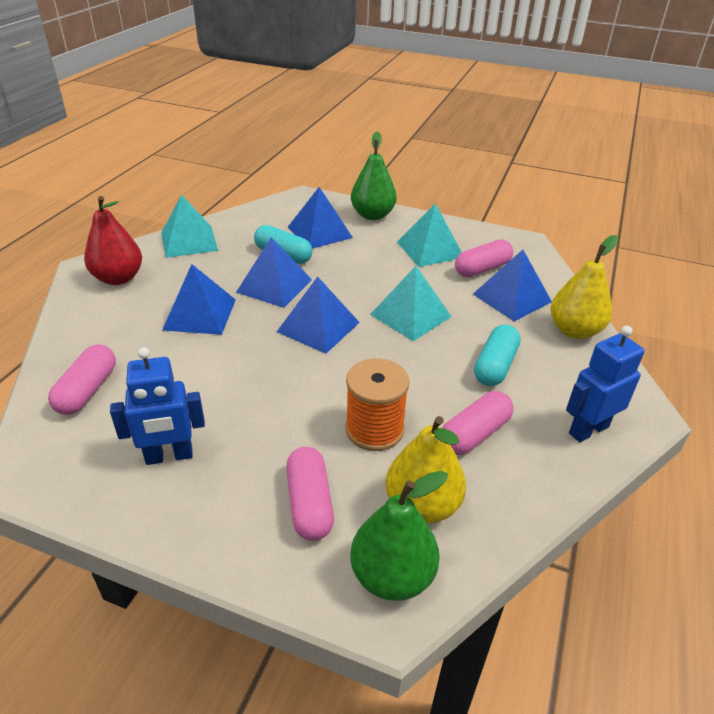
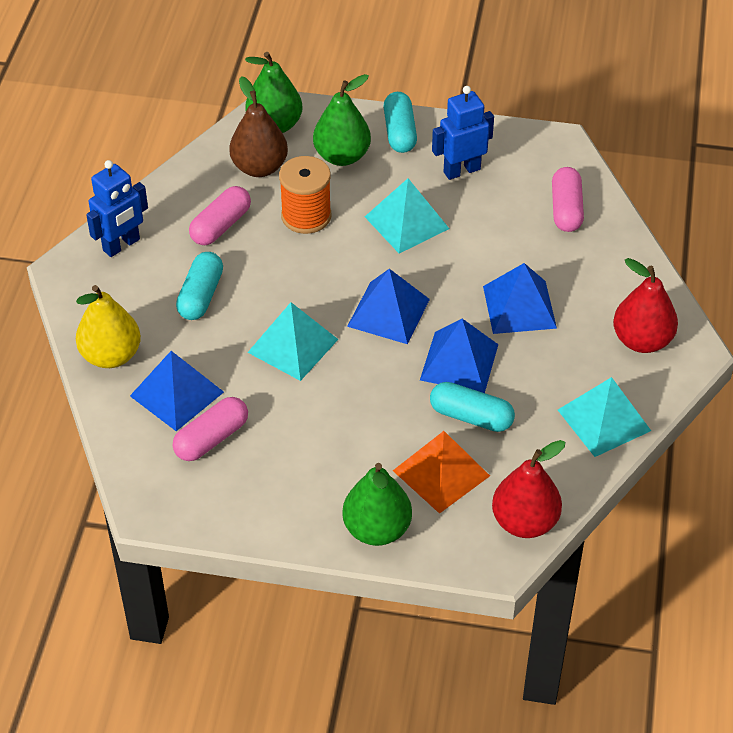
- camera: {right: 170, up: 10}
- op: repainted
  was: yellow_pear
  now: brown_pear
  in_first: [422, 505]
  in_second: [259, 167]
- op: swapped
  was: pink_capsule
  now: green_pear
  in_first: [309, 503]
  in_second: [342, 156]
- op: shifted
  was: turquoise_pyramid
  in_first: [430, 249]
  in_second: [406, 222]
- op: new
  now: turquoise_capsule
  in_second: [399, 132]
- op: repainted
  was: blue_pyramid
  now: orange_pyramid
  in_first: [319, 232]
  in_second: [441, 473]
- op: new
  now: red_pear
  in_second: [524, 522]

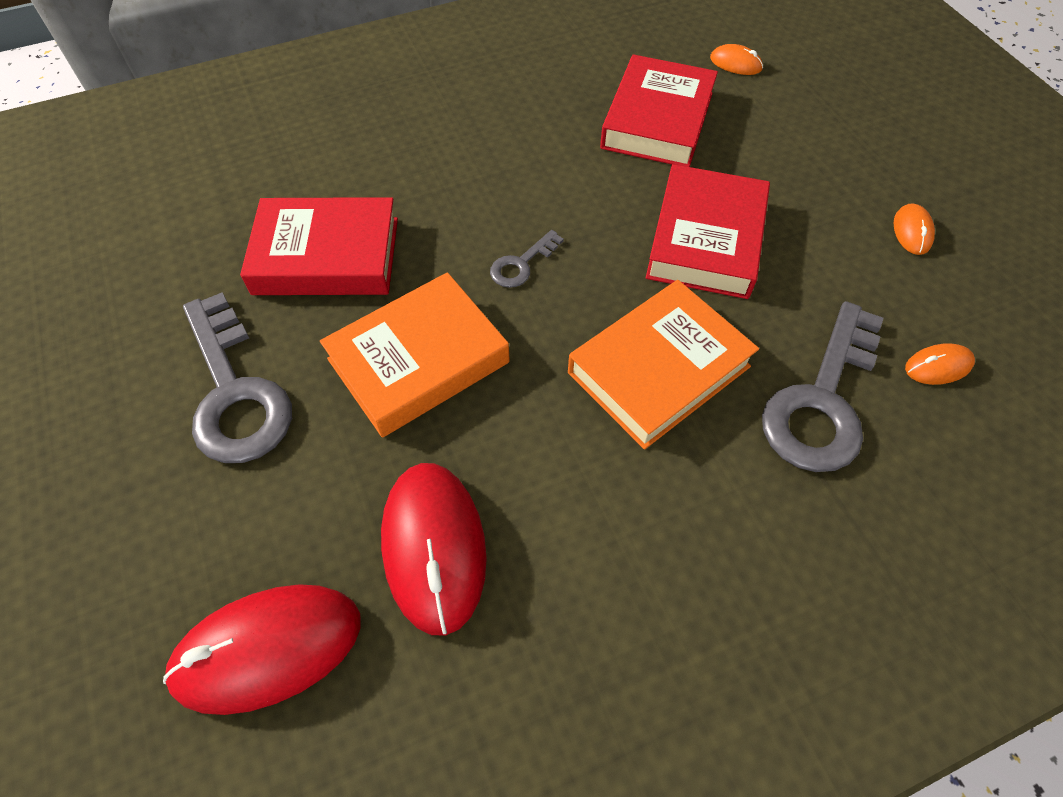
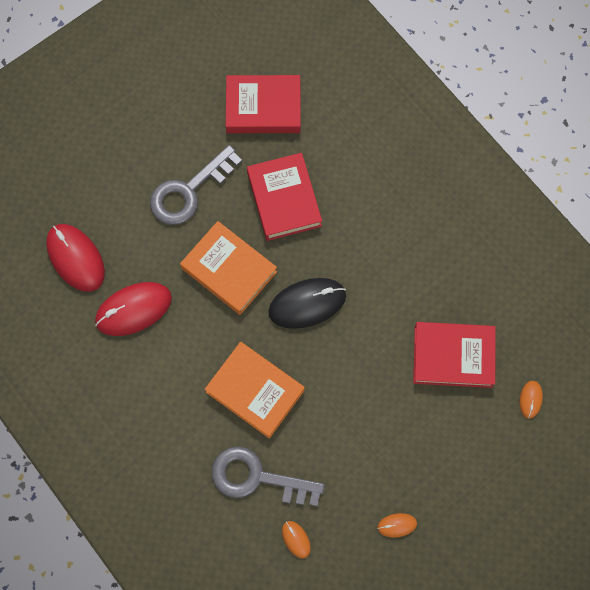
- camera: {right: 75, up: 15}
- op: shifted
  was: red_book
  in_first: [706, 239]
  in_second: [263, 108]
- op: swapped
  was: grey_key
  now: black_mouse
  in_first: [522, 264]
  in_second: [307, 303]

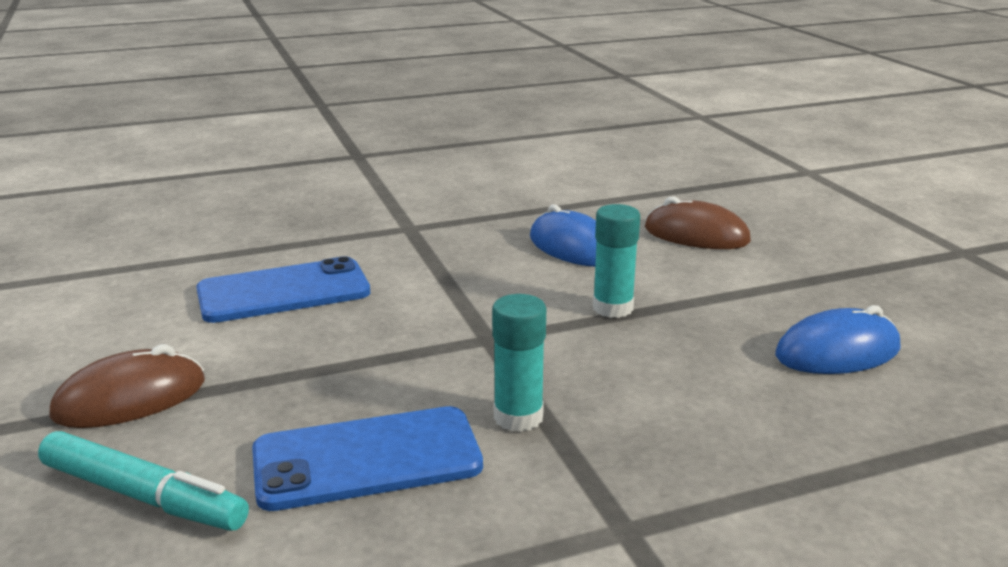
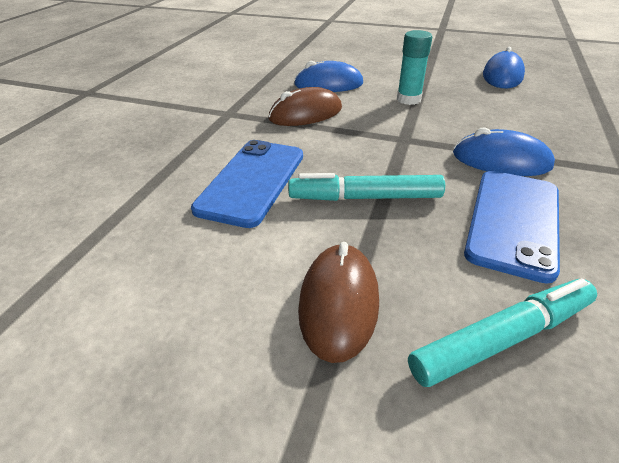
- camera: {right: -50, up: 15}
- op: shifted
  was: brown_mouse
  in_first: [696, 235]
  in_second: [305, 114]
- op: new
  now: turquoise_marker
  in_second: [365, 197]
- op: swapped
  was: turquoise_glue_stick
  now: blue_mouse
  in_first: [518, 417]
  in_second: [501, 160]

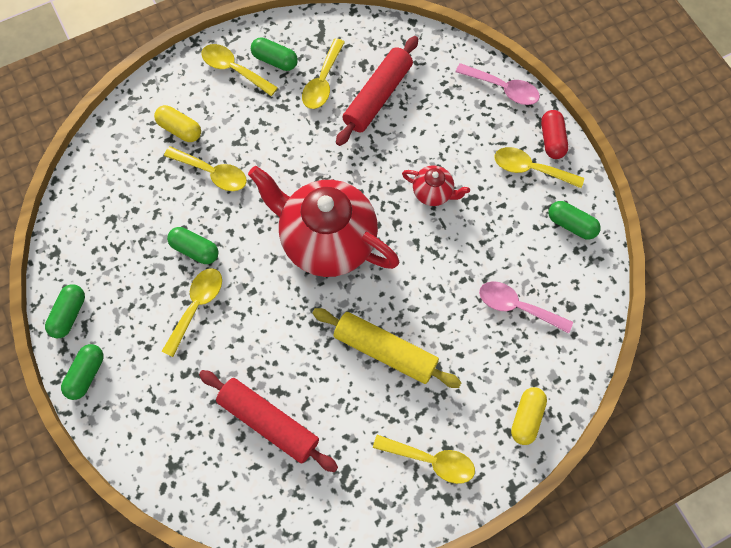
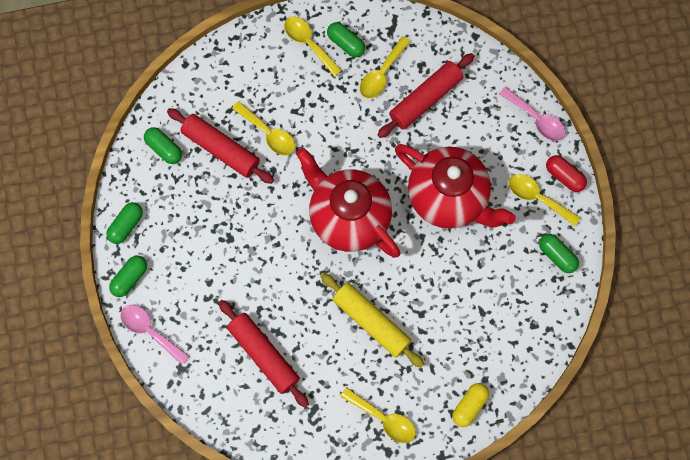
- camera: {right: 15, up: 5}
- op: shifted
  was: pink_spoon
  in_first: [517, 307]
  in_second: [150, 331]
- op: shifted
  was: green_capsule
  in_first: [195, 250]
  in_second: [164, 149]
- op: new
  now: red_rolling_pin
  in_second: [221, 149]
- op: scaled
  was: red_teapot
  in_first: [433, 193]
  in_second: [448, 198]
  ratio: 2.28
- op: rotated
  was: red_capsule
  in_first: [552, 140]
  in_second: [564, 176]
  clockwise: -60
- op: gone
  was: yellow_capsule
  in_first: [180, 129]
- op: gone
  was: yellow_spoon
  in_first: [196, 306]

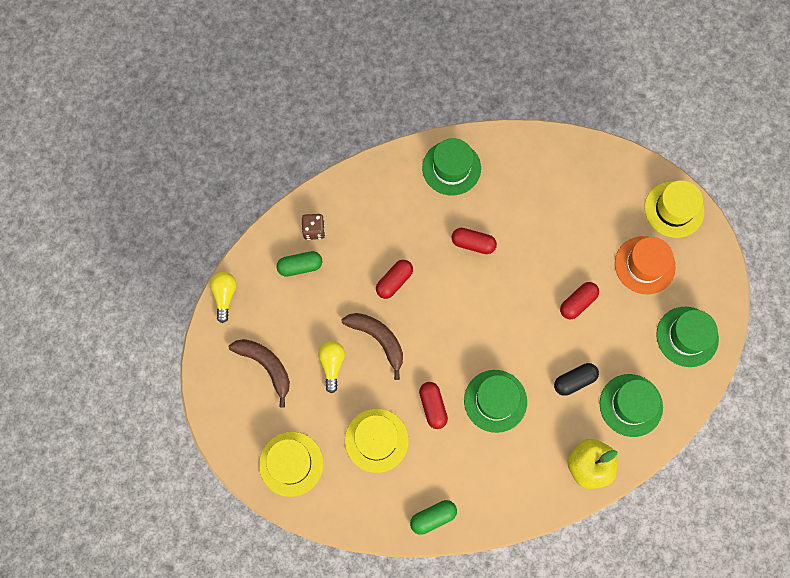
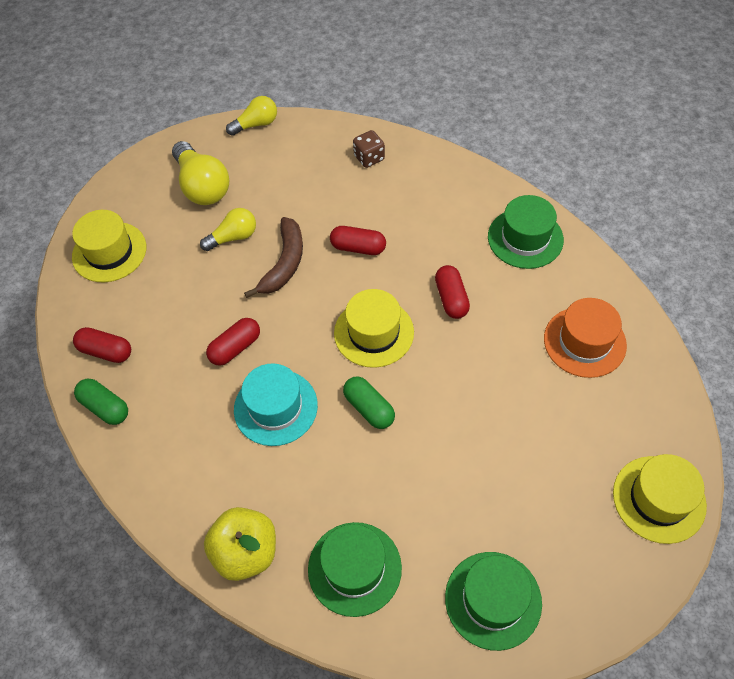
- camera: {right: 65, up: -15}
- op: shifted
  was: red_capsule
  in_first: [577, 303]
  in_second: [106, 351]
- op: swapped
  was: brown_banana
  now: yellow_light_bulb
  in_first: [266, 366]
  in_second: [202, 186]
- op: repainted
  was: green_hat
  now: turquoise_hat
  in_first: [495, 401]
  in_second: [275, 407]
- op: shifted
  was: yellow_hat
  in_first: [376, 440]
  in_second: [374, 332]
- op: shifted
  was: green_capsule
  in_first: [300, 266]
  in_second: [369, 408]
- op: shifted
  was: orange_hat
  in_first: [644, 265]
  in_second: [584, 342]
- op: gone
  was: black_capsule
  in_first: [574, 381]

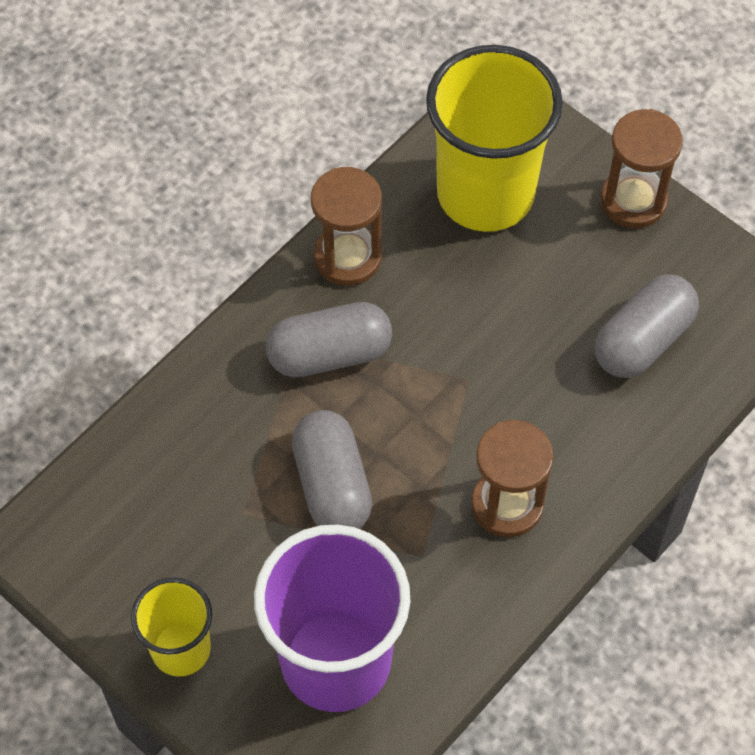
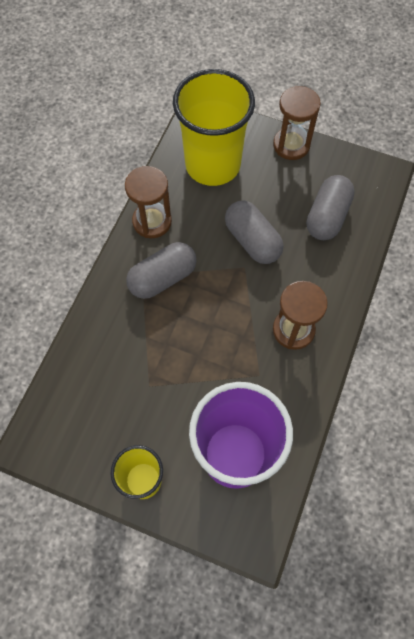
- camera: {right: -20, up: 5}
- op: shifted
  was: grey_capsule
  in_first: [332, 485]
  in_second: [252, 241]

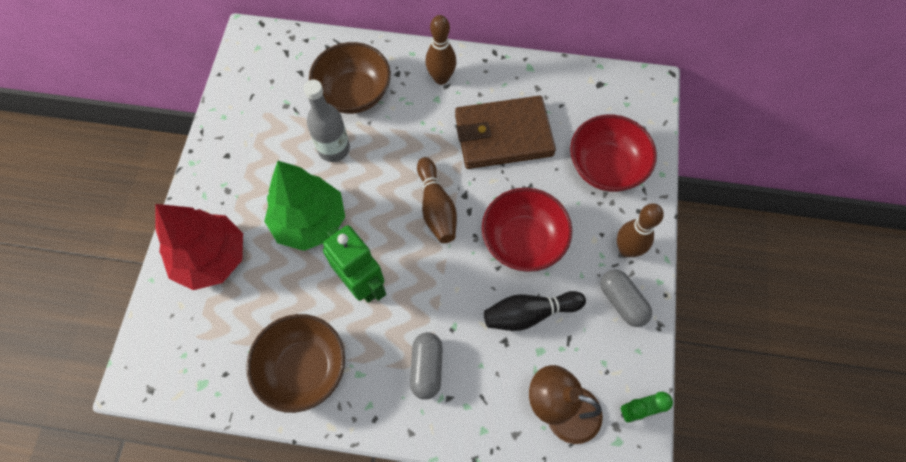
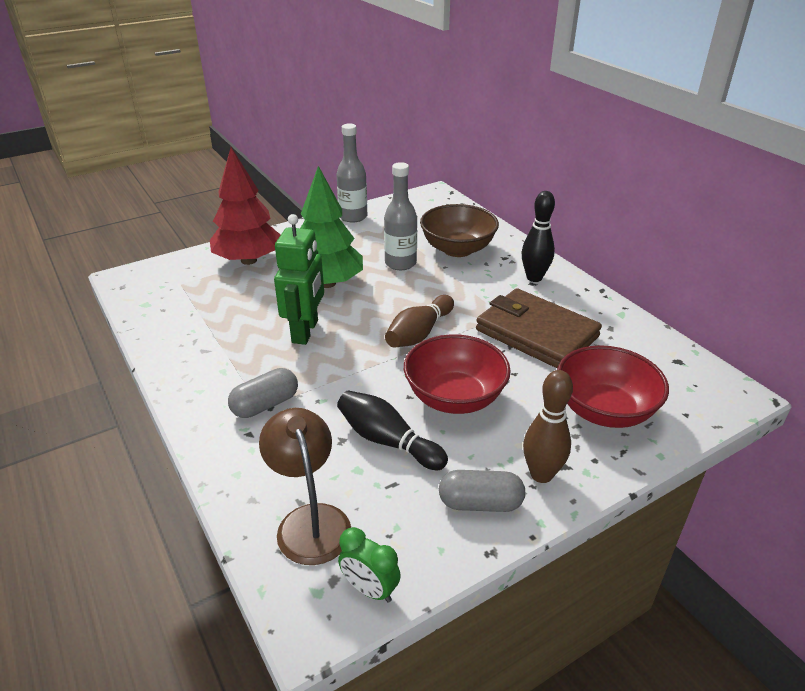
- camera: {right: 50, up: -30}
- op: new
  now: grey_bottle
  in_second: [353, 217]
- op: rotated
  was: grey_capsule
  in_first: [622, 302]
  in_second: [480, 503]
  clockwise: 75
- op: repainted
  was: brown_bowling_pin
  now: black_bowling_pin
  in_first: [441, 78]
  in_second: [534, 277]
- op: gone
  was: brown_bowl
  in_first: [304, 368]

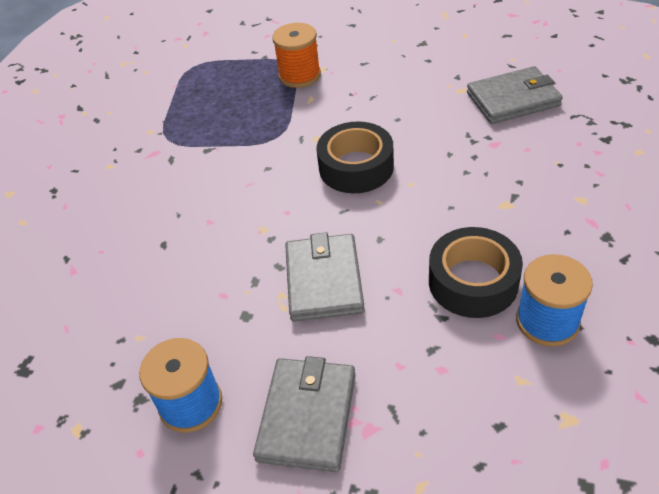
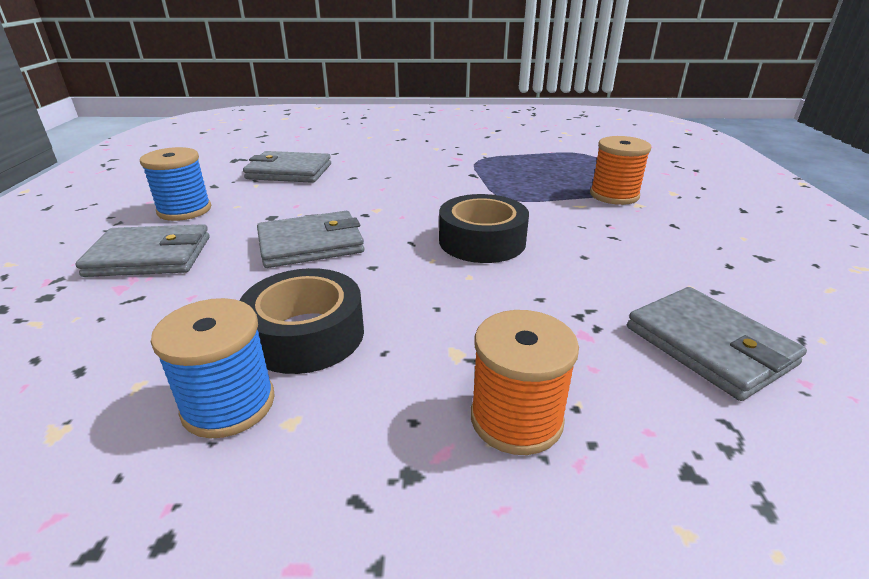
- camera: {right: 70, up: -15}
- op: new
  now: grey_wallet
  in_second: [289, 171]
- op: new
  now: orange_spool
  in_second: [516, 419]

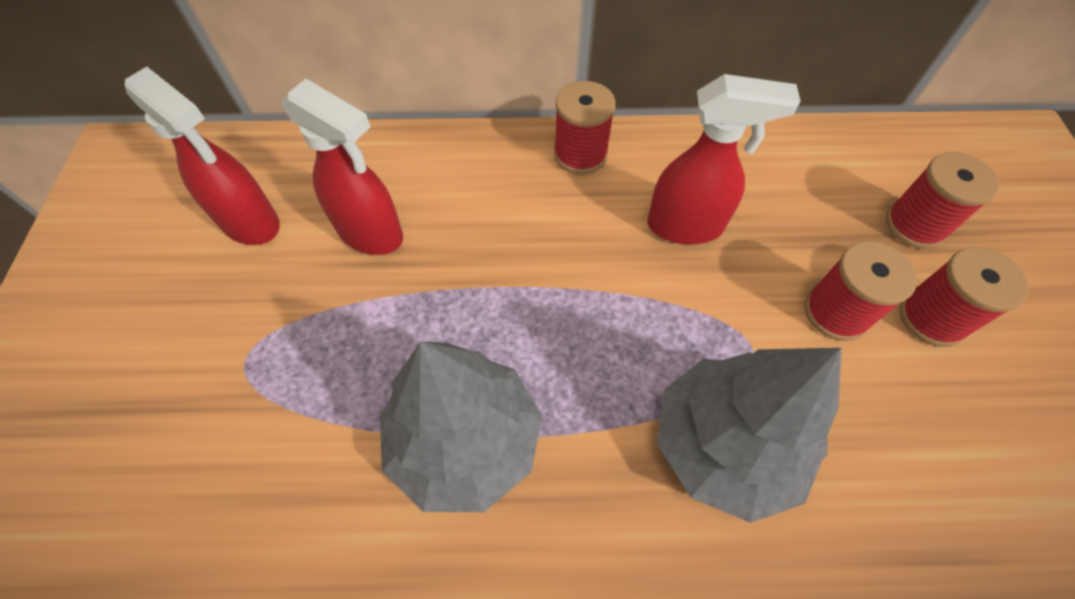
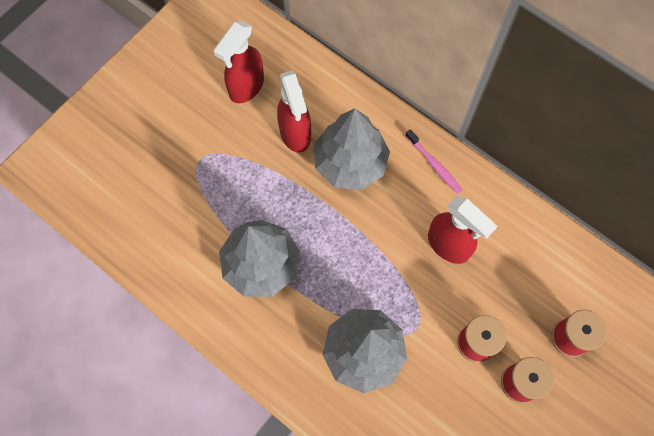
- camera: {right: 40, up: 10}
- op: rotated
  was: red_spray_bottle
  in_first: [251, 223]
  in_second: [246, 87]
  clockwise: 45
- op: new
  now: grey_tree
  in_second: [350, 163]
- op: swapped
  was: red_spool
  now: pink_toothbrush
  in_first: [580, 154]
  in_second: [434, 164]

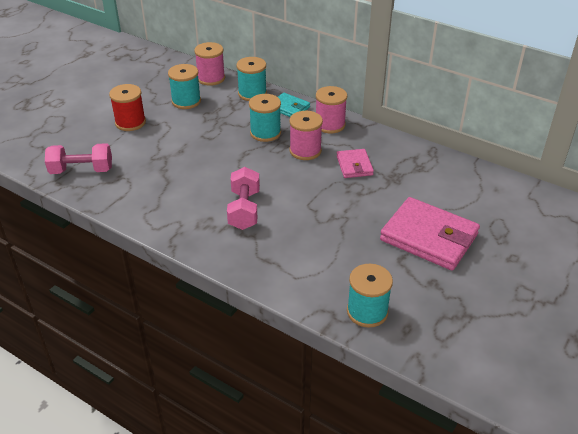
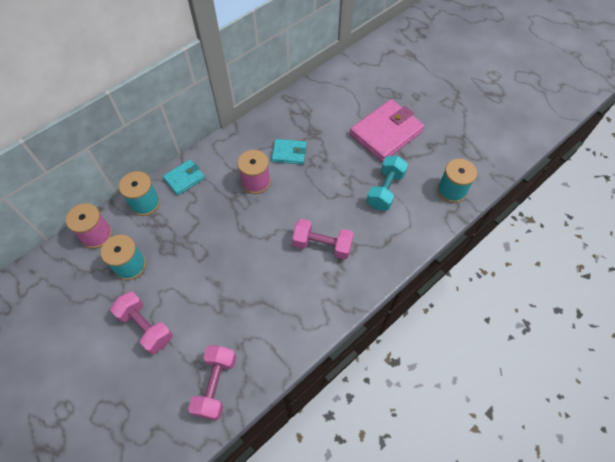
- camera: {right: -75, up: 20}
- op: swapped
  was: red_spool
  now: pink_dumbbell
  in_first: [130, 122]
  in_second: [146, 327]
- op: repainted
  was: pink_wallet
  now: turquoise_wallet
  in_first: [354, 166]
  in_second: [289, 153]
- op: new
  now: turquoise_dumbbell
  in_second: [385, 190]
- op: gone
  was: turquoise_spool
  in_first: [265, 133]
- op: gone
  was: pink_spool
  in_first: [330, 125]

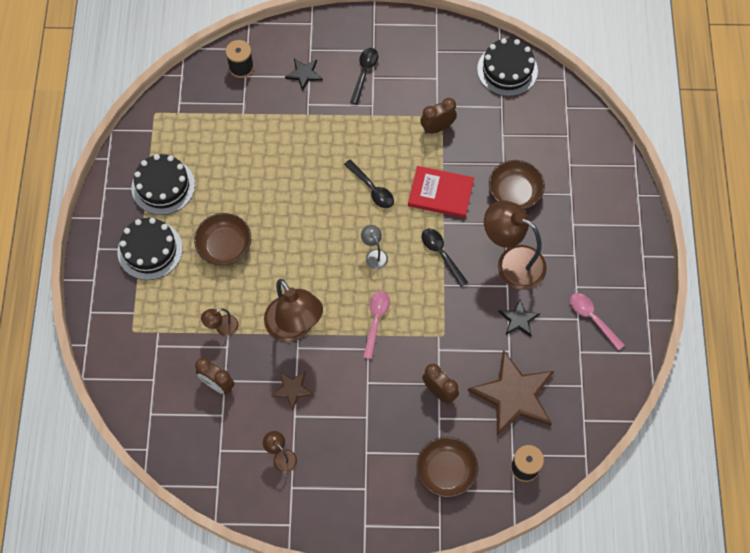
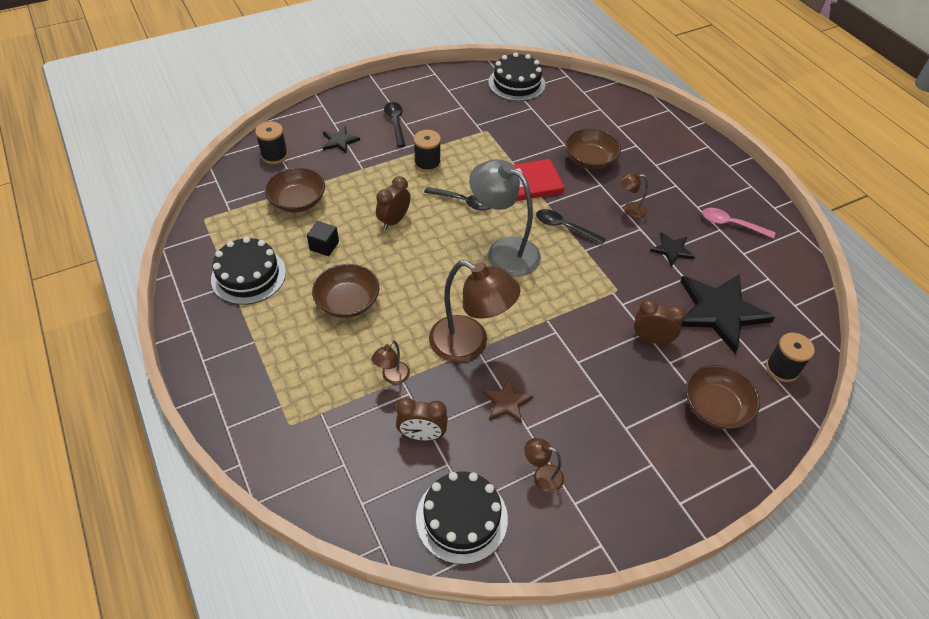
- camera: {right: -30, up: -15}
- op: new
  now: brown_bowl
  in_second: [297, 201]
- op: new
  now: black_cube
  in_second: [324, 246]
- op: shifted
  was: brown_clock
  in_first: [437, 128]
  in_second: [394, 221]
- op: new
  now: black_spool
  in_second: [427, 163]
- op: shifted
  was: black_cake
  in_first: [150, 250]
  in_second: [461, 518]
- op: scaled
  was: grey_lamp
  in_first: [374, 255]
  in_second: [503, 251]
  ratio: 2.19
- op: scaled
  was: brown_lamp
  in_first: [511, 262]
  in_second: [629, 210]
  ratio: 0.46
- op: repainted
  was: brown_star
  now: black_star
  in_first: [514, 395]
  in_second: [719, 311]
- op: gone
  was: pink_spoon
  in_first: [376, 321]

